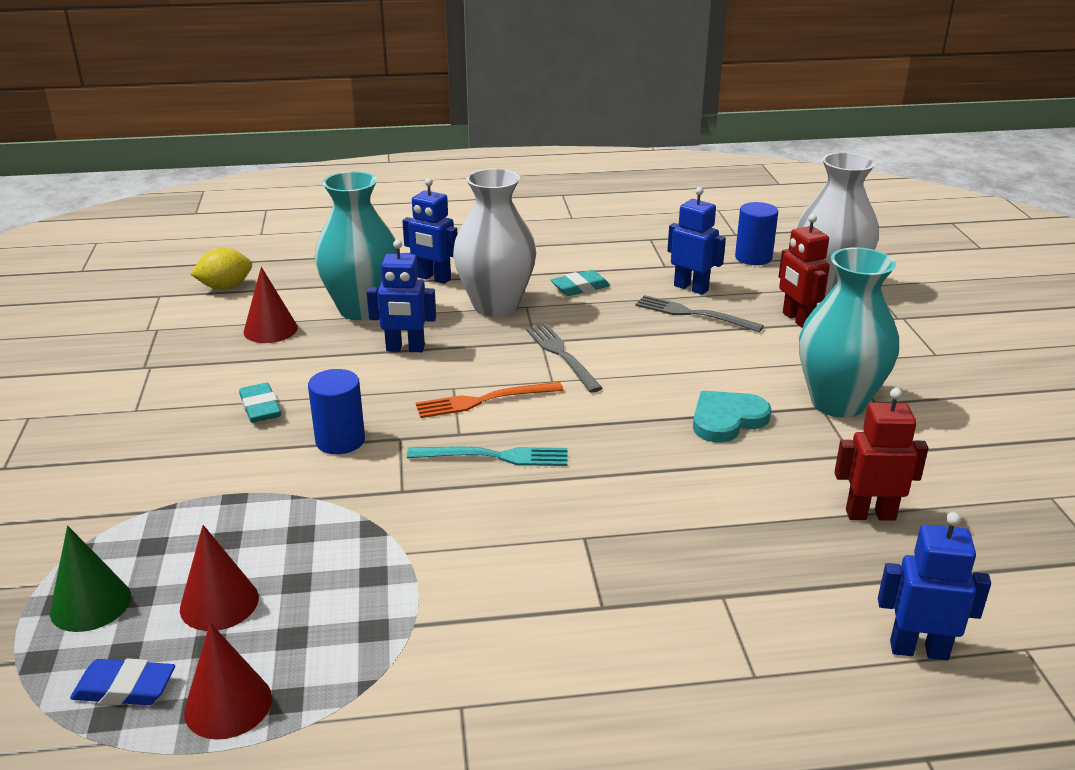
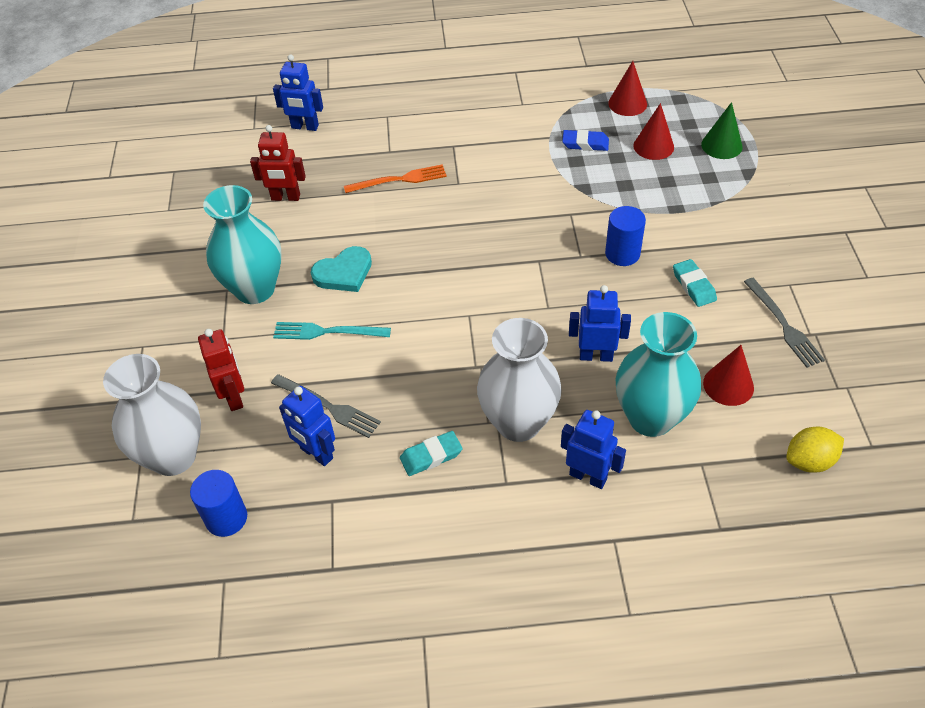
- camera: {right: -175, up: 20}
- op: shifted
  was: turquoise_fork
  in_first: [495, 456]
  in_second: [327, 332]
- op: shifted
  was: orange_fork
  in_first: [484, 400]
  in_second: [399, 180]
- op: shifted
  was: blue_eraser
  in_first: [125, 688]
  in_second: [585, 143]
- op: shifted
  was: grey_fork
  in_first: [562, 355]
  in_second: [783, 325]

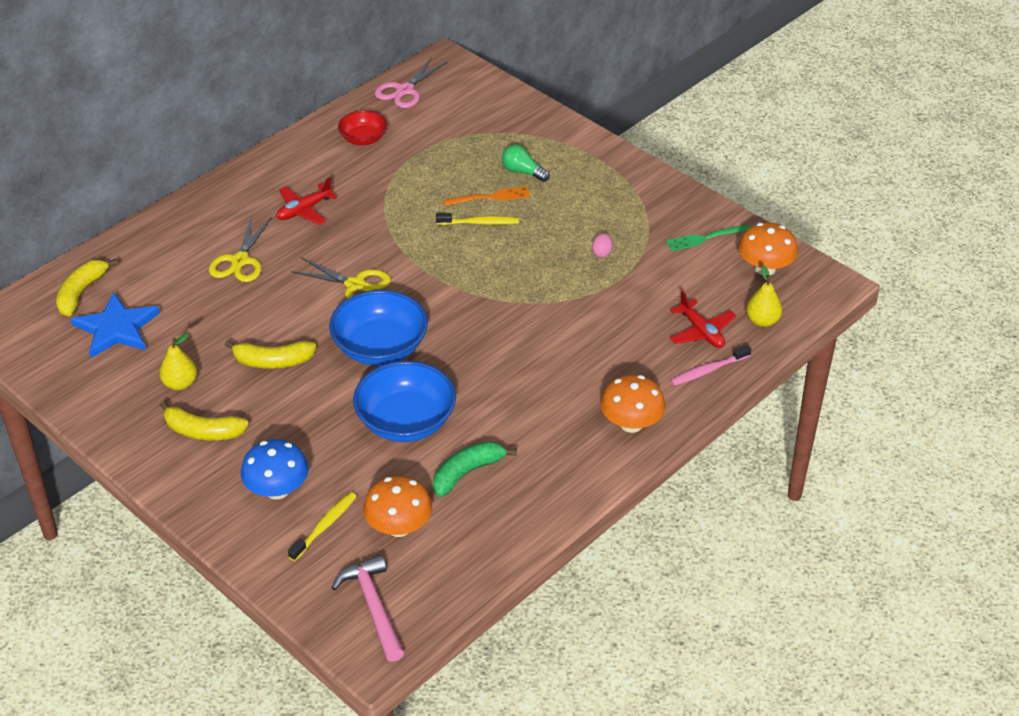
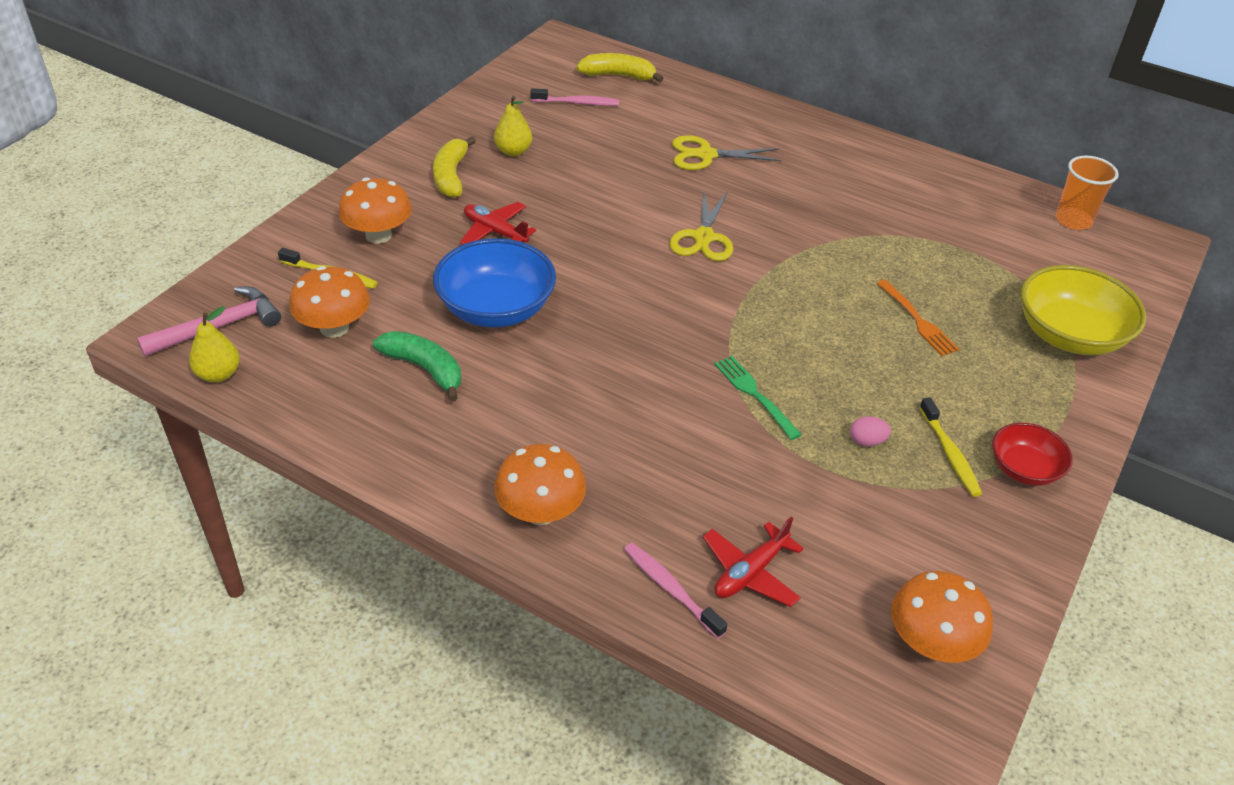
- camera: {right: 75, up: 0}
- op: shifted
  was: yellow_pear
  in_first: [762, 321]
  in_second: [218, 374]
- op: repainted
  was: blue_mushroom
  now: orange_mushroom
  in_first: [277, 490]
  in_second: [378, 235]
- op: shifted
  was: red_plane
  in_first: [304, 210]
  in_second: [495, 232]
- op: swapped
  was: blue_star
  now: pink_toothbrush
  in_first: [117, 328]
  in_second: [577, 103]
- op: shifted
  was: green_fork
  in_first: [706, 238]
  in_second: [755, 394]
- op: shifted
  was: yellow_toothbrush
  in_first: [480, 223]
  in_second: [950, 454]
- op: shifted
  was: red_bowl
  in_first: [363, 139]
  in_second: [1024, 469]
- op: new
  now: yellow_bowl
  in_second: [1069, 335]
- op: swapped
  was: pink_scissors
  now: orange_cup
  in_first: [404, 90]
  in_second: [1073, 220]
- op: gone
  was: yellow_banana
  in_first: [273, 361]
- op: gone
  was: blue_bowl
  in_first: [380, 348]
- op: gone
  was: green_light_bulb
  in_first: [522, 172]

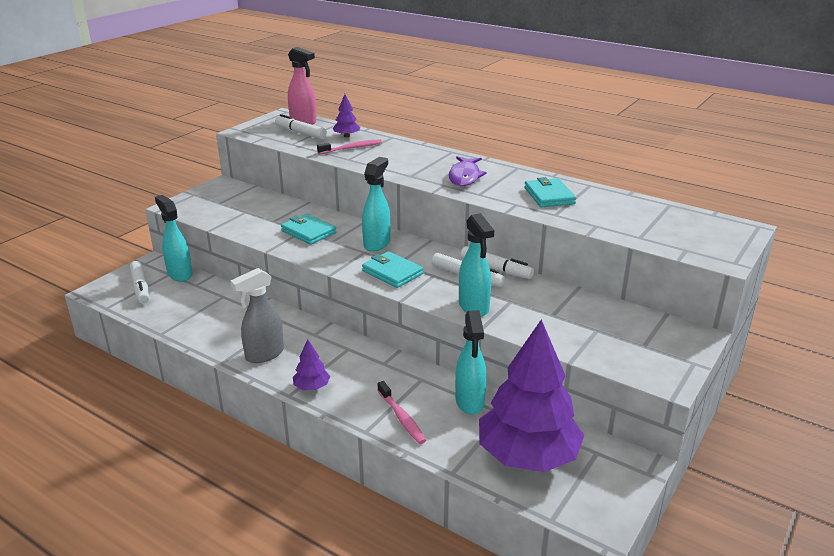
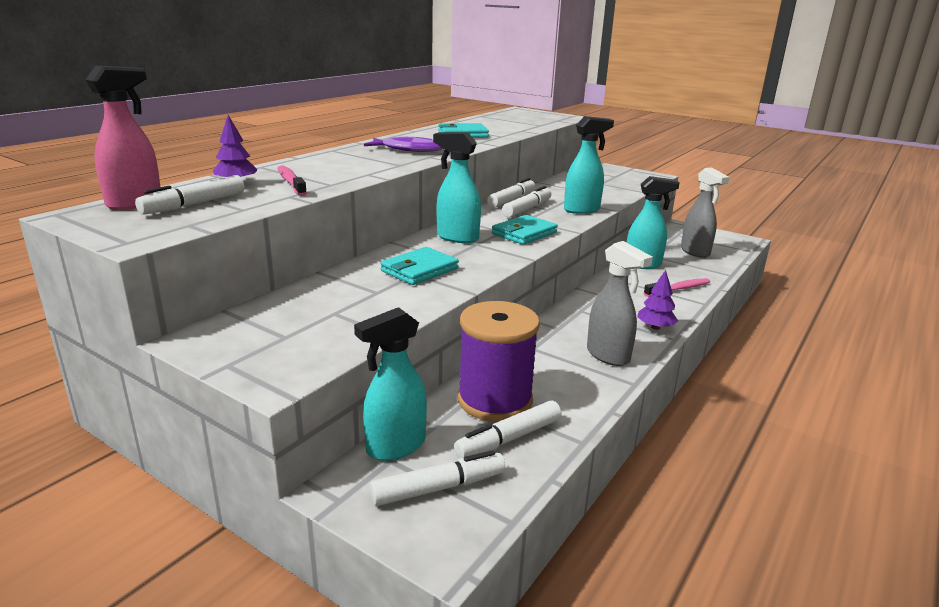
- camera: {right: -90, up: -5}
- op: new
  now: white_marker
  in_second: [508, 439]
- op: new
  now: purple_spool
  in_second: [495, 400]
- op: swapped
  was: purple_tree
  now: grey_spray_bottle
  in_first: [527, 456]
  in_second: [695, 252]

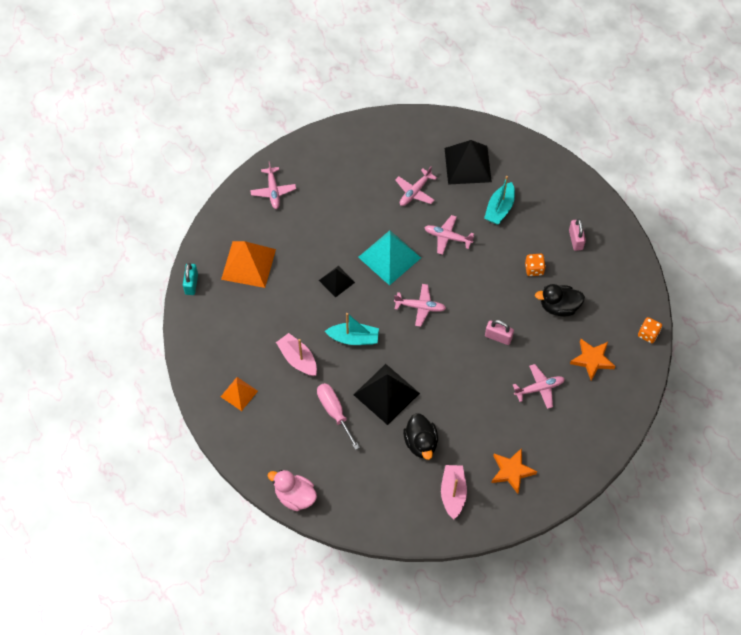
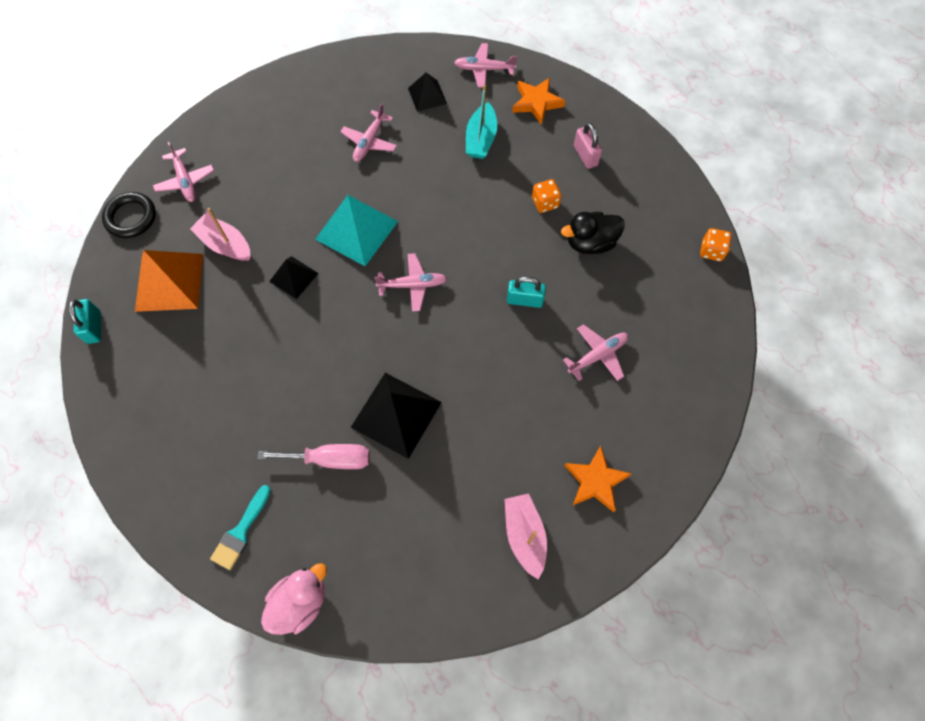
- camera: {right: -15, up: 5}
- op: new
  now: black_ring
  in_second: [131, 217]
- op: shifted
  was: pink_boat
  in_first: [298, 359]
  in_second: [225, 244]
- op: new
  now: turquoise_brush
  in_second: [241, 531]
- op: rotated
  was: pink_screwdriver
  in_first: [334, 412]
  in_second: [330, 459]
  clockwise: 135
- op: rotated
  was: pink_duck
  in_first: [295, 496]
  in_second: [300, 602]
  clockwise: 120
- op: scaled
  was: black_pyramid
  in_first: [468, 165]
  in_second: [427, 96]
  ratio: 0.57
- op: shifted
  was: pink_plane
  in_first: [447, 237]
  in_second: [484, 69]
- op: repainted
  was: pink_padlock
  now: turquoise_padlock
  in_first: [498, 337]
  in_second: [524, 300]
- op: shifted
  was: orange_star
  in_first: [592, 360]
  in_second: [536, 103]
- op: gone
  was: orange_pyramid
  in_first: [239, 393]
- op: gone
  was: turquoise_boat
  in_first: [353, 338]
- op: gone
  was: black_duck
  in_first: [421, 443]

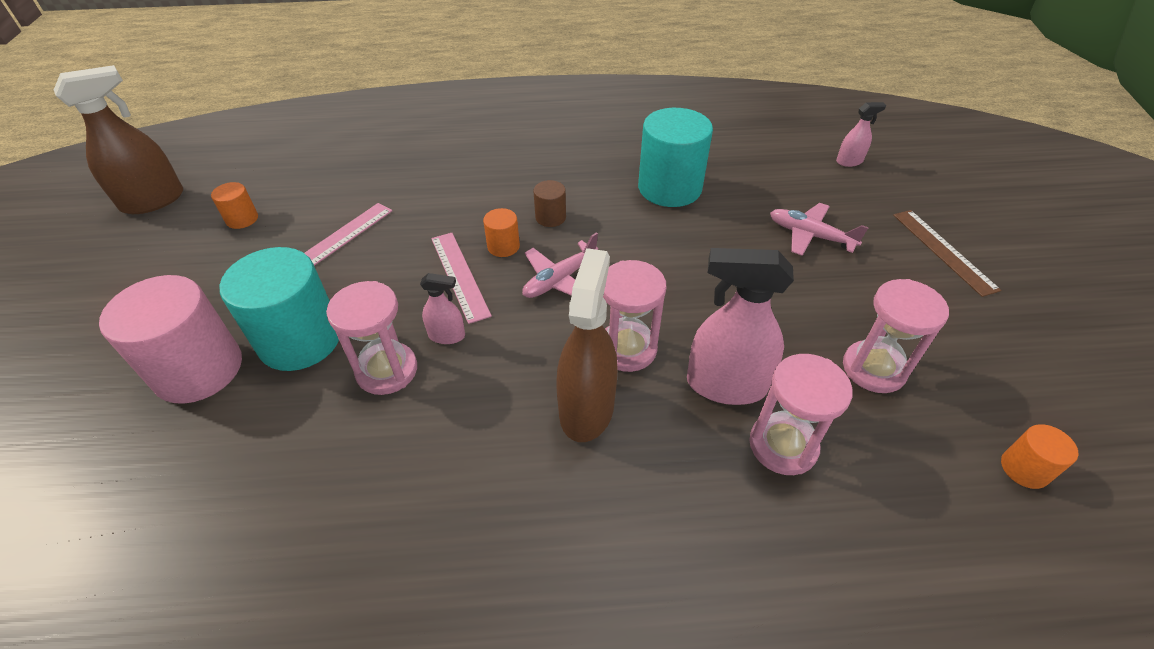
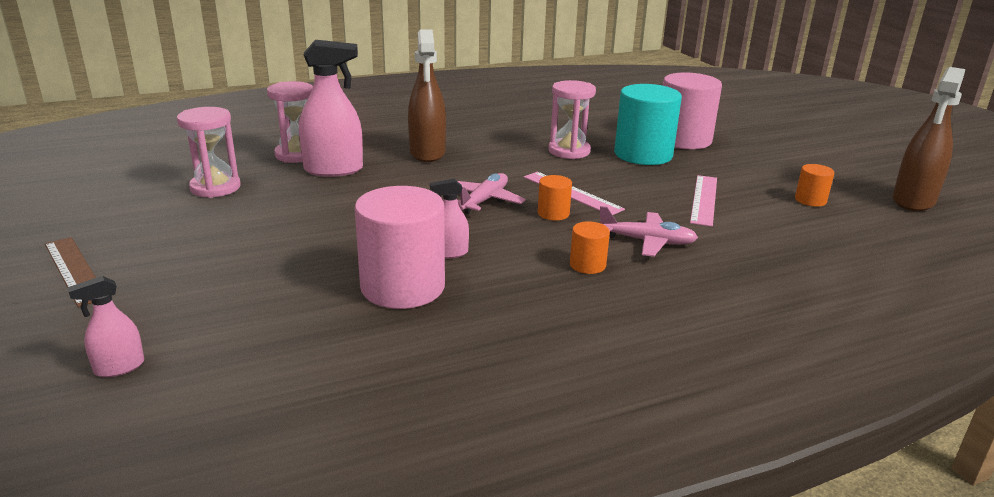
- camera: {right: 160, up: -20}
- op: repainted
  was: turquoise_cylinder
  now: pink_cylinder
  in_first: [669, 188]
  in_second: [402, 287]
- op: shifted
  was: pink_spray_bottle
  in_first: [447, 336]
  in_second: [450, 253]
- op: shifted
  was: orange_cylinder
  in_first: [1024, 469]
  in_second: [587, 265]
- op: shifted
  was: pink_plane
  in_first: [810, 235]
  in_second: [647, 242]
- op: gone
  was: brown_cylinder
  in_first: [550, 217]
- op: gone
  was: pink_hourglass
  in_first: [627, 349]

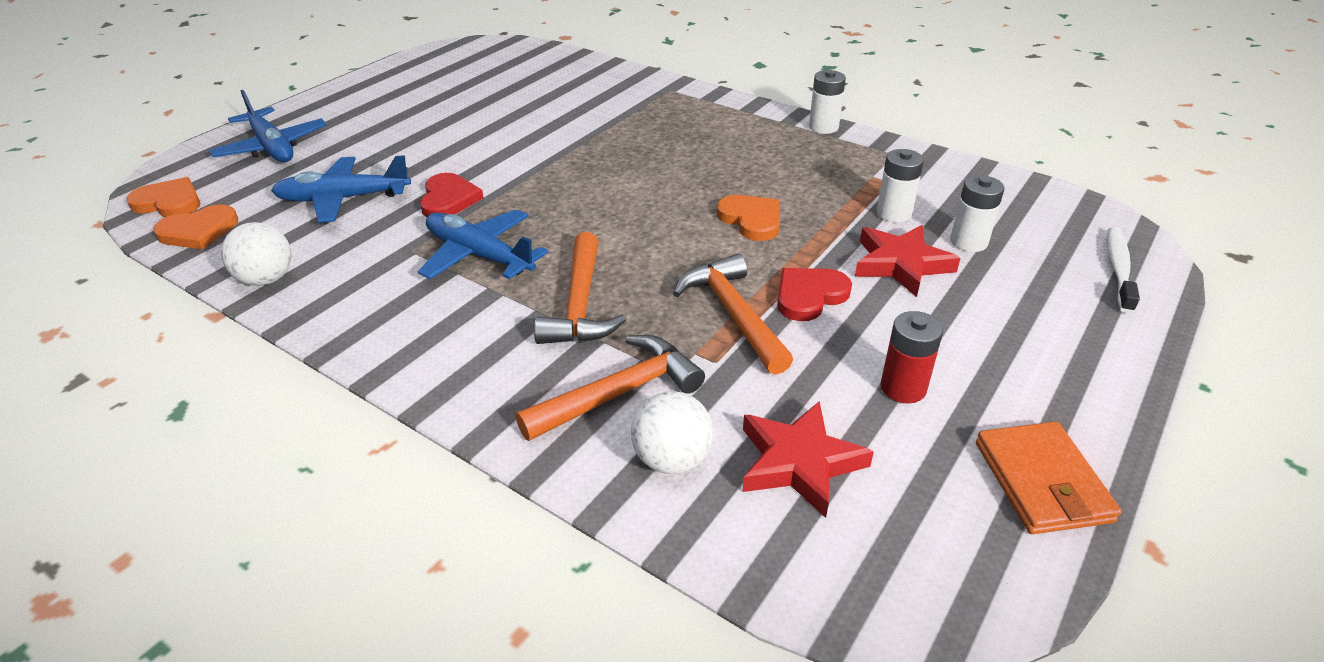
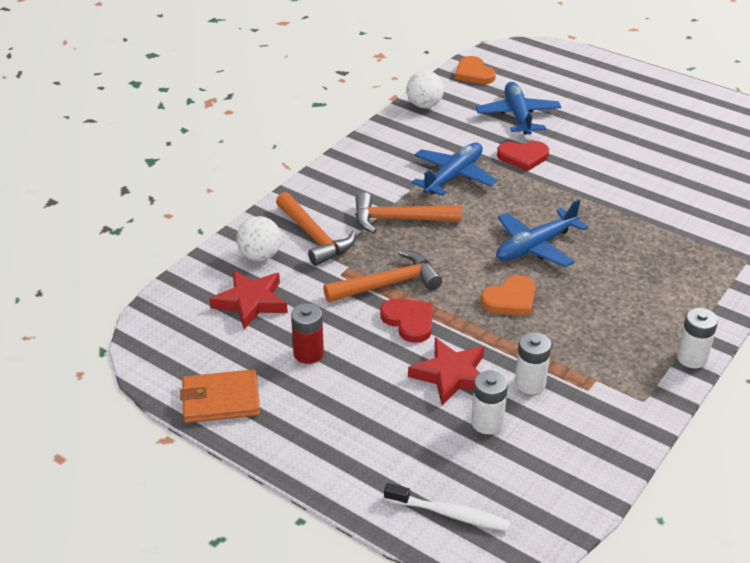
- camera: {right: 90, up: 0}
- op: shifted
  was: blue_plane
  in_first: [272, 147]
  in_second: [535, 246]
- op: gone
  was: orange_heart
  in_first: [169, 202]

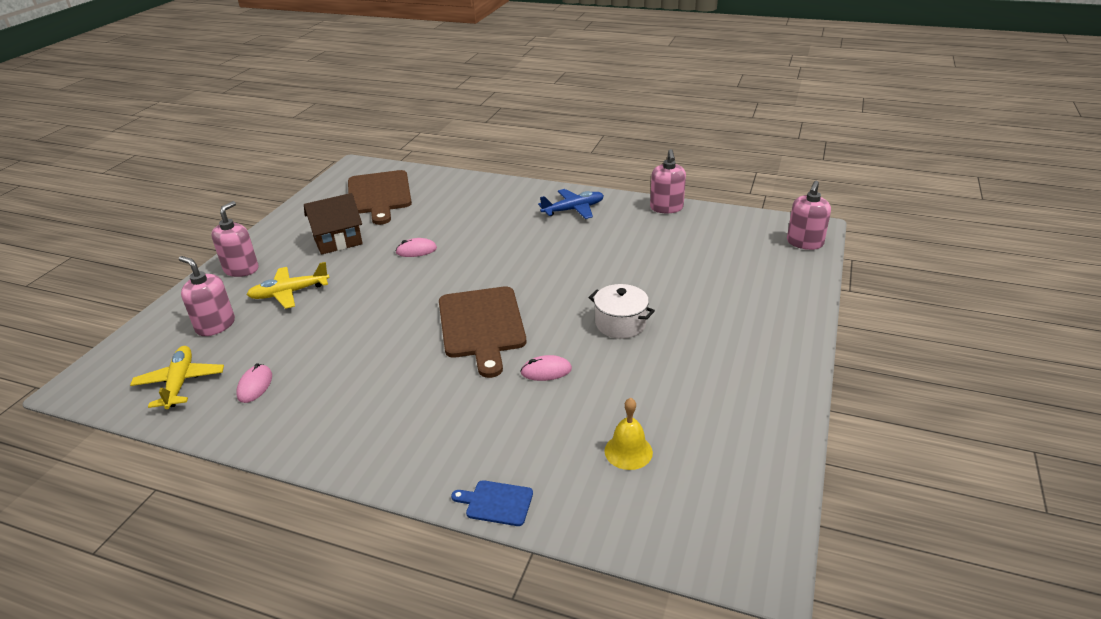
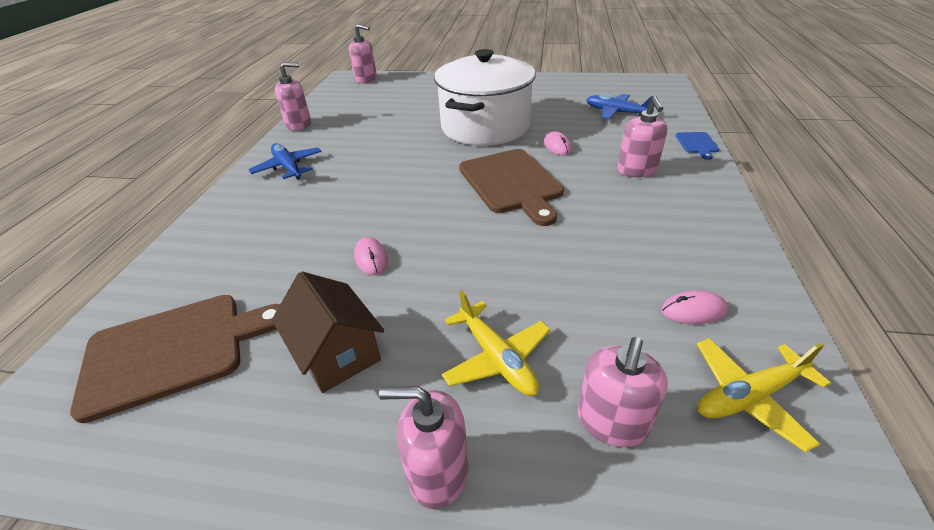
- camera: {right: -100, up: 5}
- op: scaled
  was: white_pot
  in_first: [620, 324]
  in_second: [485, 127]
  ratio: 2.21
- op: rotated
  was: brown_cutting_board
  in_first: [482, 326]
  in_second: [511, 183]
  clockwise: 90
- op: swapped
  was: yellow_bell
  now: blue_plane
  in_first: [628, 451]
  in_second: [616, 112]
- op: new
  now: pink_soap_dispenser
  in_second: [636, 170]

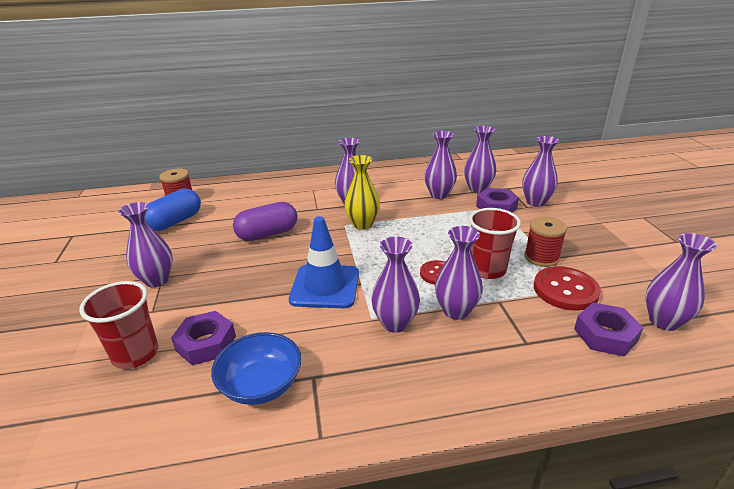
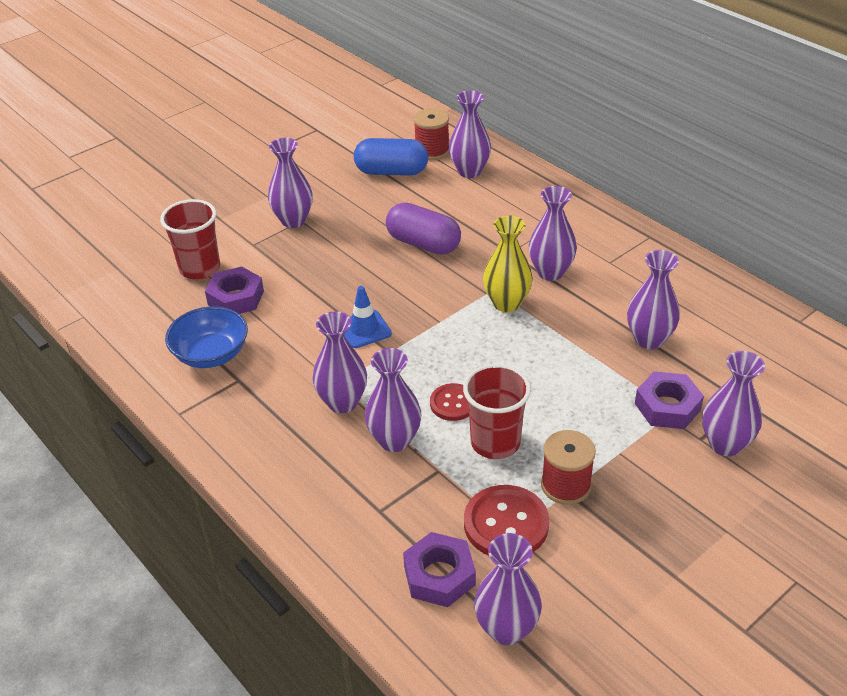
- camera: {right: 60, up: 10}
- op: scaled
  was: blue_traffic_cone
  in_first: [325, 286]
  in_second: [364, 329]
  ratio: 0.59
- op: shifted
  was: purple_vase
  in_first: [477, 189]
  in_second: [469, 171]

